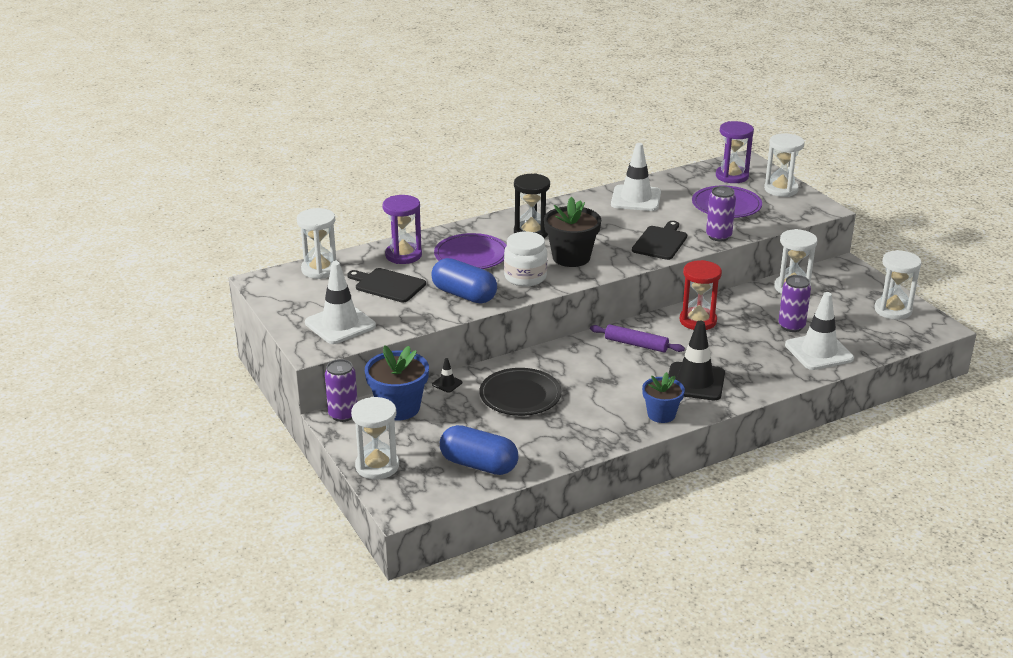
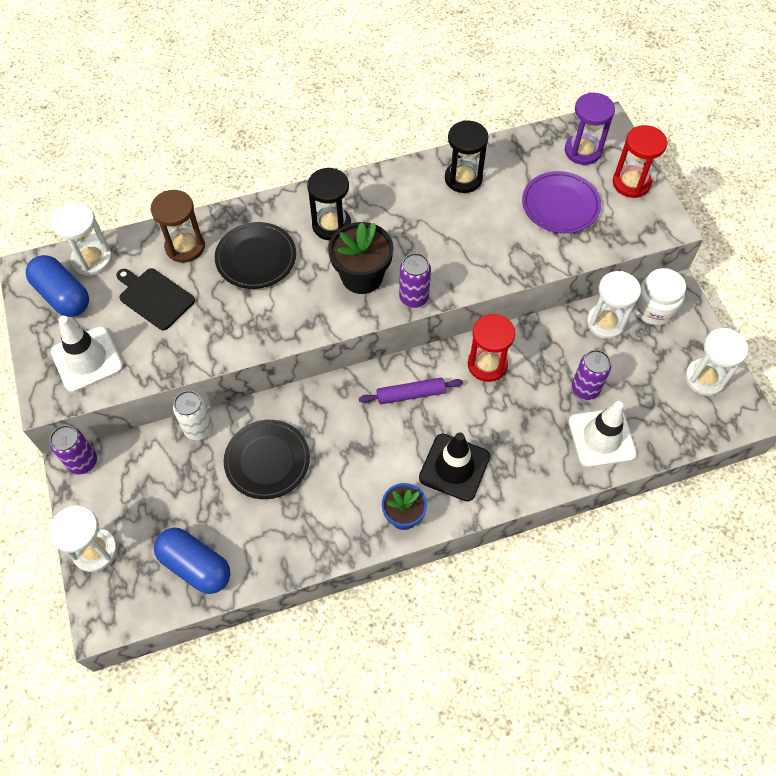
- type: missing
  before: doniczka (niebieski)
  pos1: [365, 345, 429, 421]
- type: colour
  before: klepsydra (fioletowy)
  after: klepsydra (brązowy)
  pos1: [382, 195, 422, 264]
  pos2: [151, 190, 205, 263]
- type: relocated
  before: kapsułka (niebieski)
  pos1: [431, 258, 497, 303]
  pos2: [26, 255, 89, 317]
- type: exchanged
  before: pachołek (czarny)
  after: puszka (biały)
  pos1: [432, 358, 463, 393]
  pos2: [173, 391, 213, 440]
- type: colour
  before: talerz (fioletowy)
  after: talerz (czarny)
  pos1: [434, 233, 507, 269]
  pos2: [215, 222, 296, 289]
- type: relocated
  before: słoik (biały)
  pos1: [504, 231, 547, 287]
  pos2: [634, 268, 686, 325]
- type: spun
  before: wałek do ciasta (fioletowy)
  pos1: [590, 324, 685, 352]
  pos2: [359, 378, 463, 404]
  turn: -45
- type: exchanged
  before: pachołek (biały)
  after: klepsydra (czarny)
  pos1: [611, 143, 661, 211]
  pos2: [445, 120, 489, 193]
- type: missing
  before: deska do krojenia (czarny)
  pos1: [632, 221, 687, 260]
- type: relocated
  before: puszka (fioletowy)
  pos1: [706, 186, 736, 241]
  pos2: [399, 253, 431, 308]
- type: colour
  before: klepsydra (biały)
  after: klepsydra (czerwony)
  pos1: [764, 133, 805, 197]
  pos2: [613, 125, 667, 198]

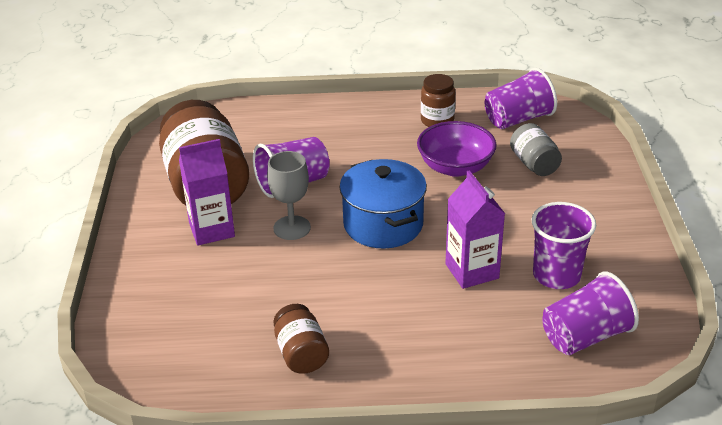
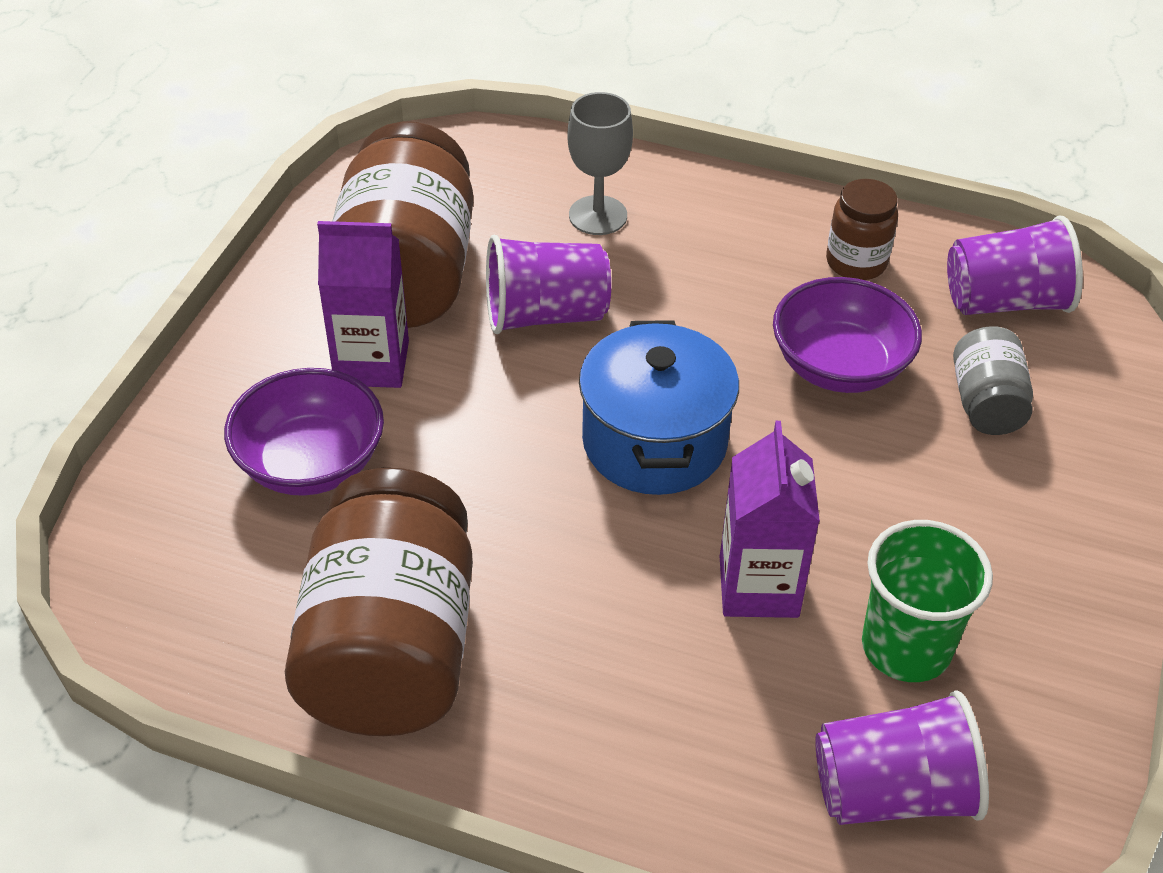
- type: relocated
  before: kielich (szary)
  pos1: [267, 151, 311, 240]
  pos2: [567, 92, 633, 235]
- type: size
  before: słoik (brązowy)
  pos1: [273, 304, 329, 374]
  pos2: [285, 468, 473, 736]
  scale: 2.05
- type: colour
  before: szklanka (fioletowy)
  after: szklanka (zielony)
  pos1: [531, 202, 596, 289]
  pos2: [862, 520, 993, 682]
- type: appeared
  after: miska (fioletowy)
  pos2: [224, 368, 384, 496]

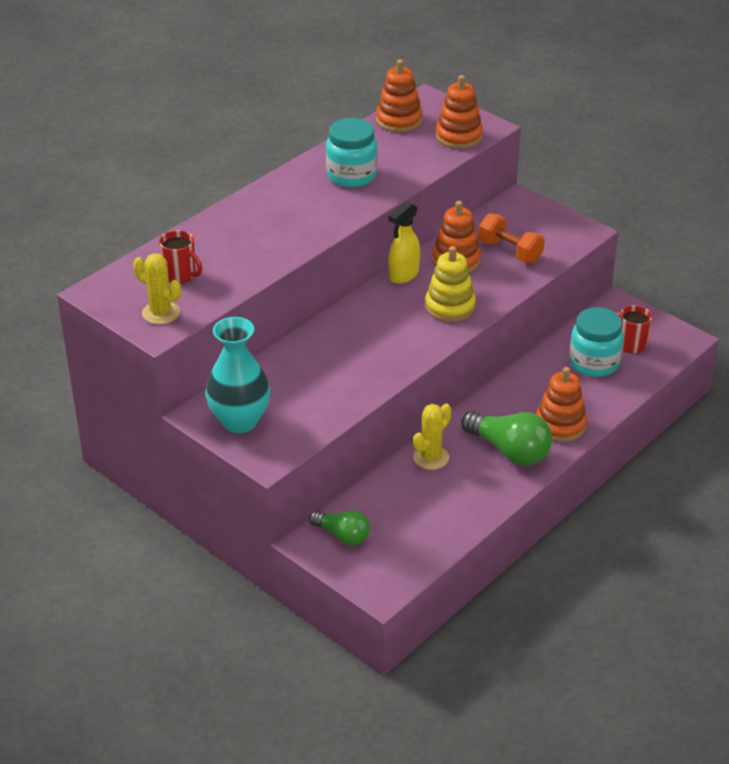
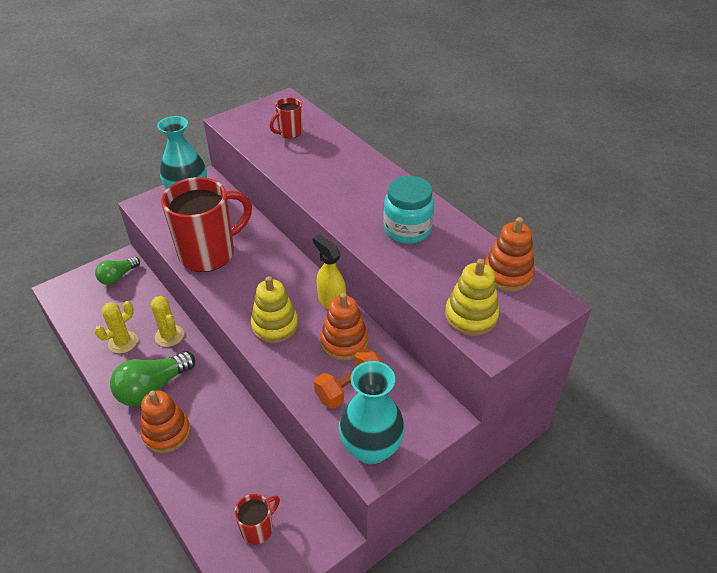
- type: relocated
  before: kaktus (żółty)
  pos1: [133, 253, 181, 324]
  pos2: [95, 301, 138, 353]
- type: colour
  before: zabawka nakładanka (pomarańczowy)
  after: zabawka nakładanka (żółty)
  pos1: [436, 75, 483, 149]
  pos2: [445, 259, 499, 336]
- type: missing
  before: słoik (turkusowy)
  pos1: [569, 307, 624, 377]
- type: appeared
  after: kubek (czerwony)
  pos2: [161, 177, 252, 272]
- type: appeared
  after: wazon (turkusowy)
  pos2: [339, 361, 405, 464]

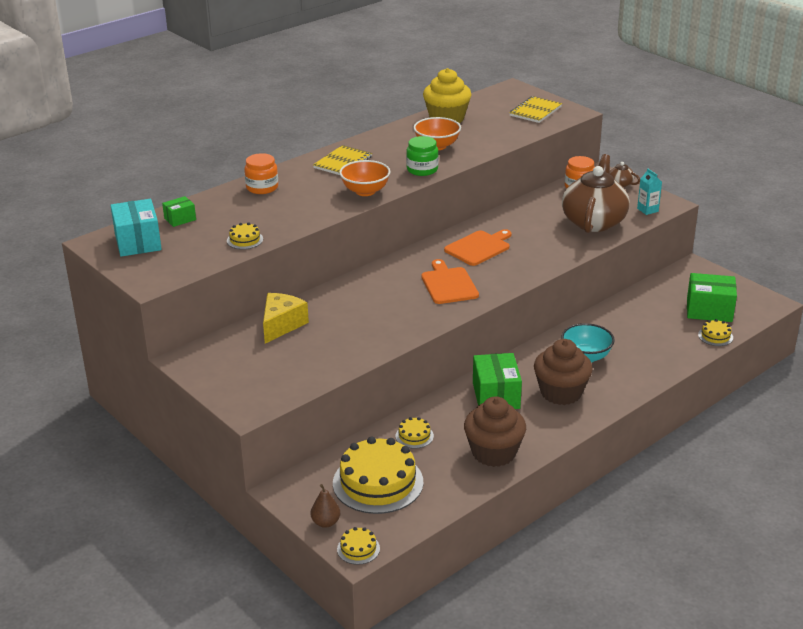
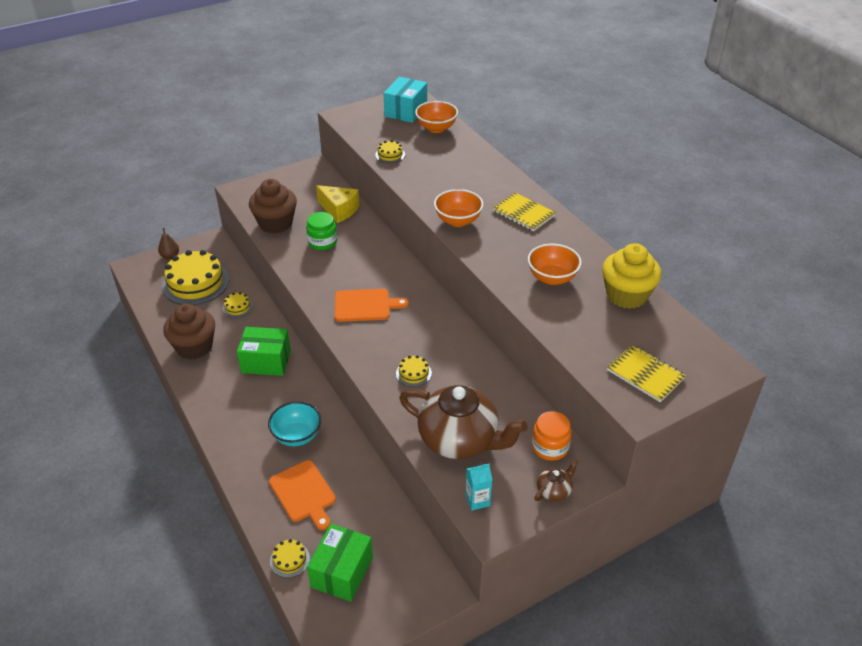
- type: spun
  before: pudełko (turkusowy)
  pos1: [110, 199, 162, 257]
  pos2: [384, 77, 427, 123]
  turn: -60
- type: exchanged
  before: pudełko (zielony)
  after: miska (pomarańczowy)
  pos1: [162, 196, 196, 227]
  pos2: [415, 101, 458, 133]
- type: missing
  before: słoik (pomarańczowy)
  pos1: [244, 153, 278, 194]
- type: relocated
  before: tort (żółty)
  pos1: [337, 527, 380, 565]
  pos2: [396, 355, 432, 387]
- type: relocated
  before: słoik (zielony)
  pos1: [406, 136, 439, 176]
  pos2: [306, 212, 337, 250]
- type: relocated
  before: deska do krojenia (pomarańczowy)
  pos1: [444, 229, 512, 266]
  pos2: [269, 460, 336, 530]
- type: relocated
  before: muffinka (brązowy)
  pos1: [534, 339, 593, 405]
  pos2: [249, 179, 297, 233]

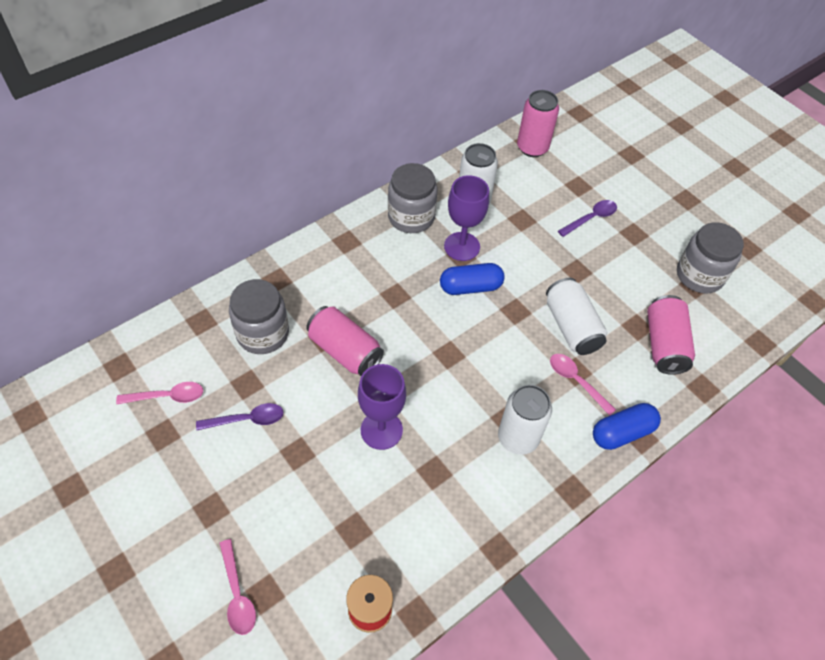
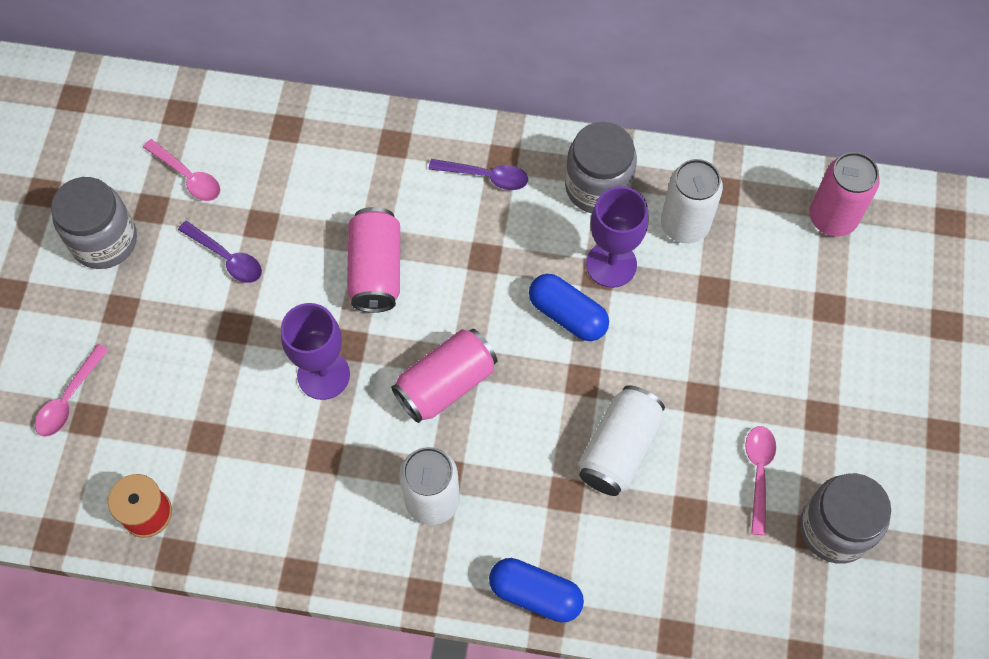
- type: relocated
  before: słoik (szary)
  pos1: [229, 279, 289, 354]
  pos2: [51, 177, 137, 269]
- type: relocated
  before: łyżka (różowy)
  pos1: [550, 354, 616, 416]
  pos2: [745, 426, 776, 535]
- type: relocated
  before: łyżka (fioletowy)
  pos1: [558, 200, 617, 237]
  pos2: [429, 159, 528, 190]
- type: relocated
  before: puszka (różowy)
  pos1: [647, 295, 695, 375]
  pos2: [391, 329, 497, 423]

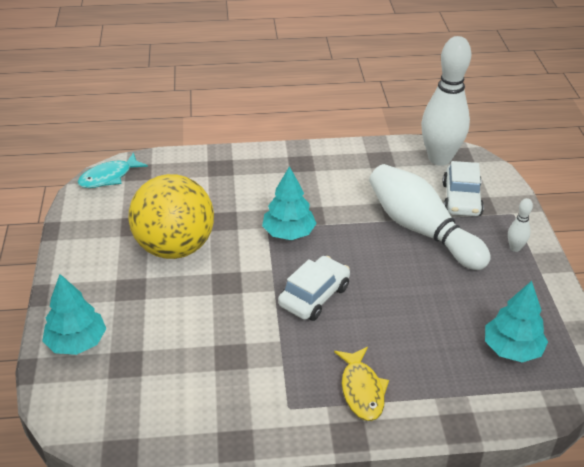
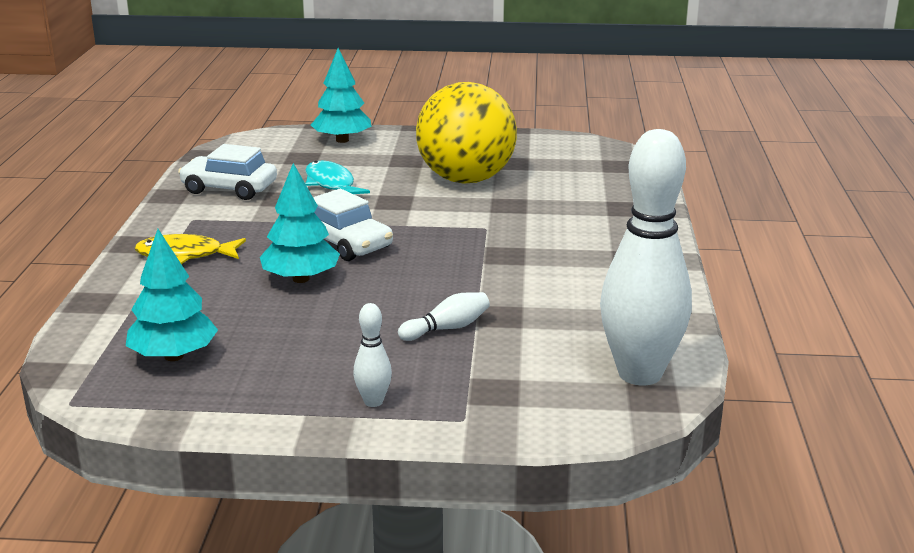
- type: relocated
  before: ryba (turkusowy)
  pos1: [78, 153, 148, 188]
  pos2: [305, 161, 370, 194]
- type: relocated
  before: drzewko (turkusowy)
  pos1: [262, 166, 317, 240]
  pos2: [260, 163, 340, 283]
- type: size
  before: kręgiel (biały)
  pos1: [369, 164, 491, 270]
  pos2: [398, 292, 490, 341]
  scale: 0.41
- type: relocated
  before: samochód (biały)
  pos1: [442, 161, 484, 216]
  pos2: [178, 144, 277, 200]

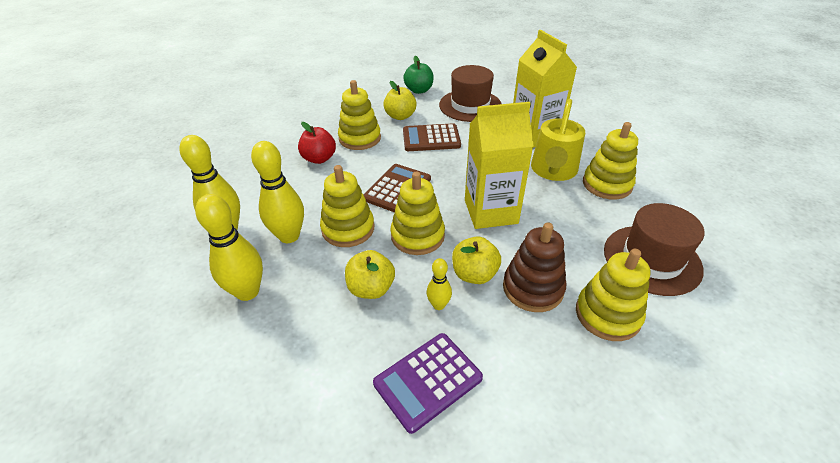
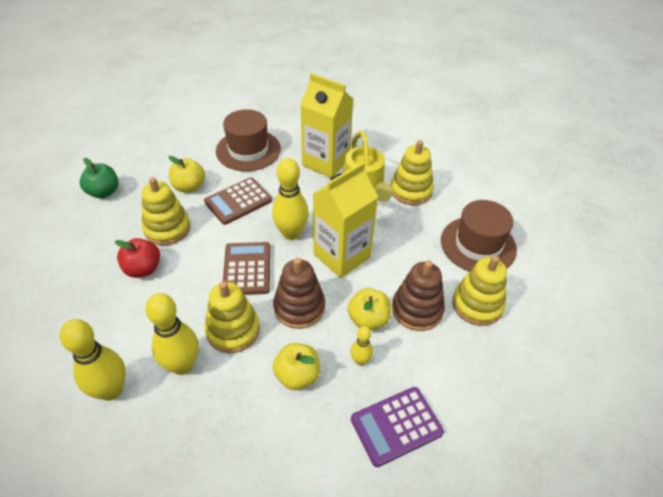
- type: relocated
  before: kręgiel (żółty)
  pos1: [195, 194, 263, 301]
  pos2: [272, 158, 309, 240]
- type: spun
  before: kalkulator (fioletowy)
  pos1: [373, 333, 483, 434]
  pos2: [351, 387, 444, 467]
  turn: 45
- type: colour
  before: zabawka nakładanka (żółty)
  after: zabawka nakładanka (brązowy)
  pos1: [390, 172, 445, 255]
  pos2: [273, 258, 325, 329]
- type: relocated
  before: jabłko (zielony)
  pos1: [403, 56, 434, 94]
  pos2: [80, 158, 119, 199]

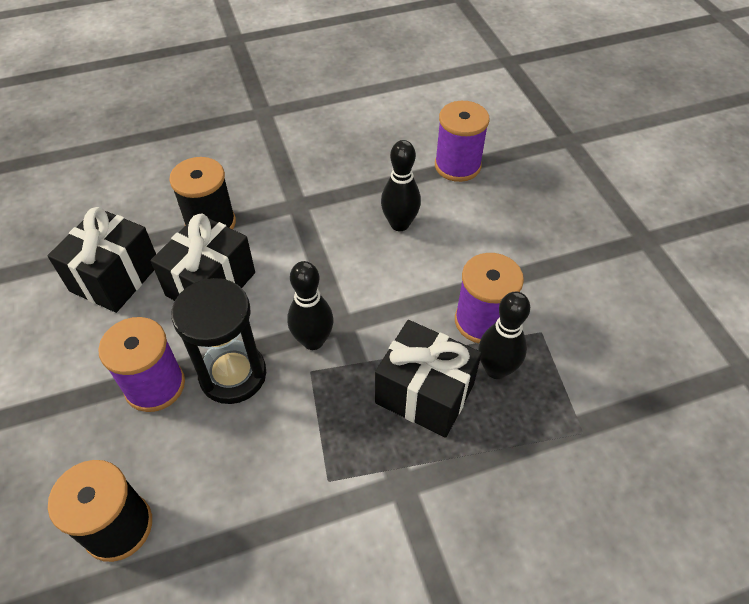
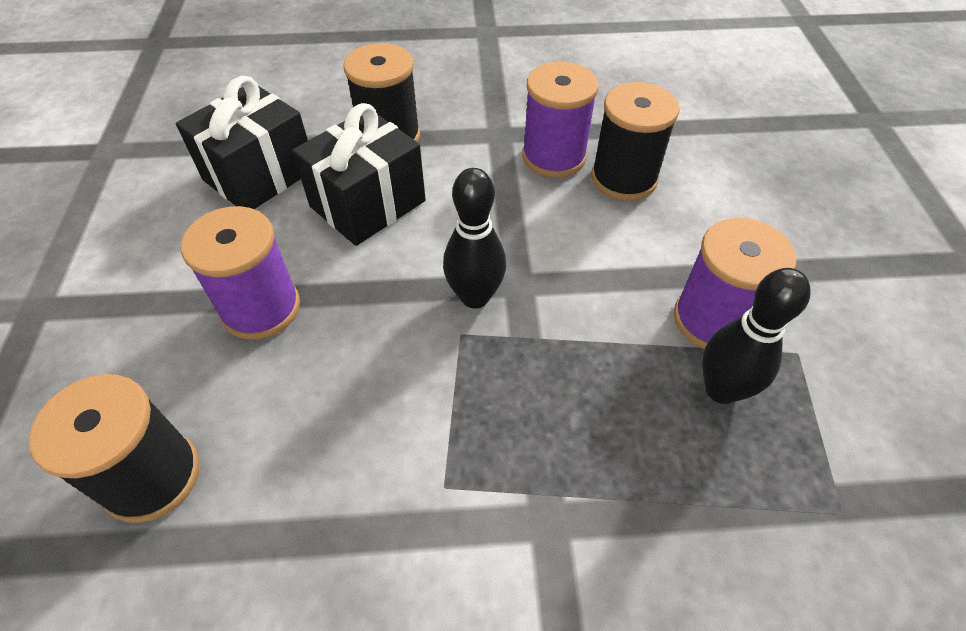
- type: missing
  before: klepsydra (czarny)
  pos1: [171, 278, 266, 404]
- type: missing
  before: prezent (czarny)
  pos1: [375, 320, 482, 438]
- type: exchanged
  before: kręgiel (czarny)
  after: szpulka (czarny)
  pos1: [381, 140, 421, 231]
  pos2: [591, 82, 680, 201]
- type: relocated
  before: szpulka (fioletowy)
  pos1: [435, 101, 490, 182]
  pos2: [522, 62, 599, 178]

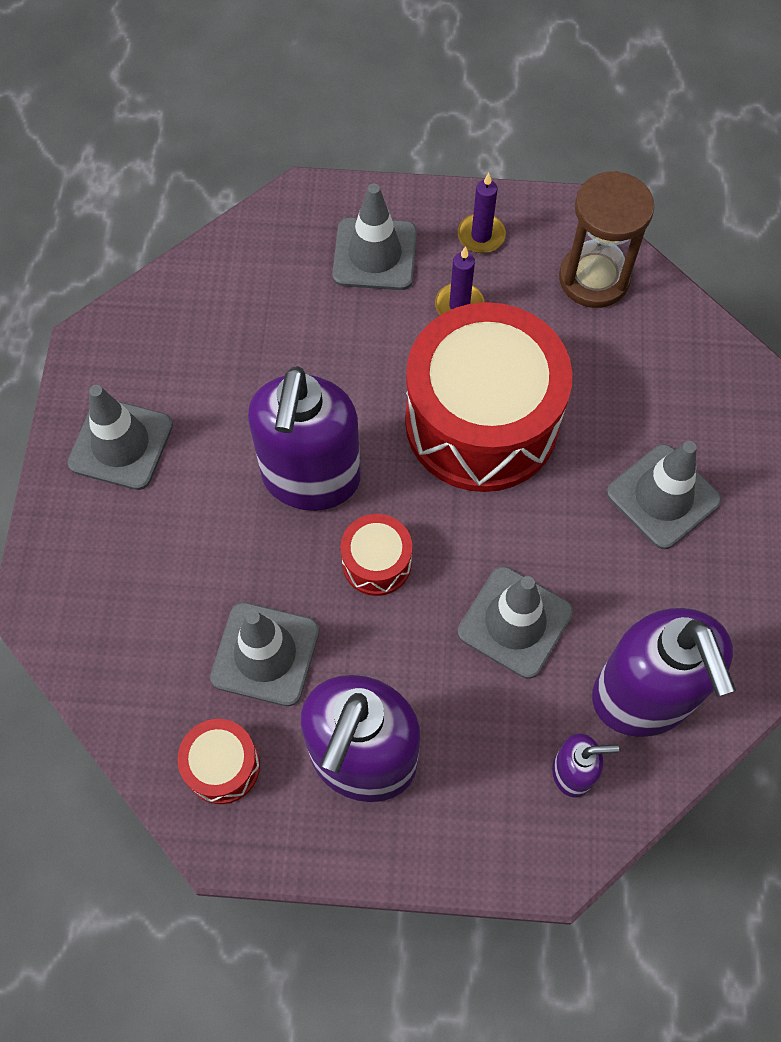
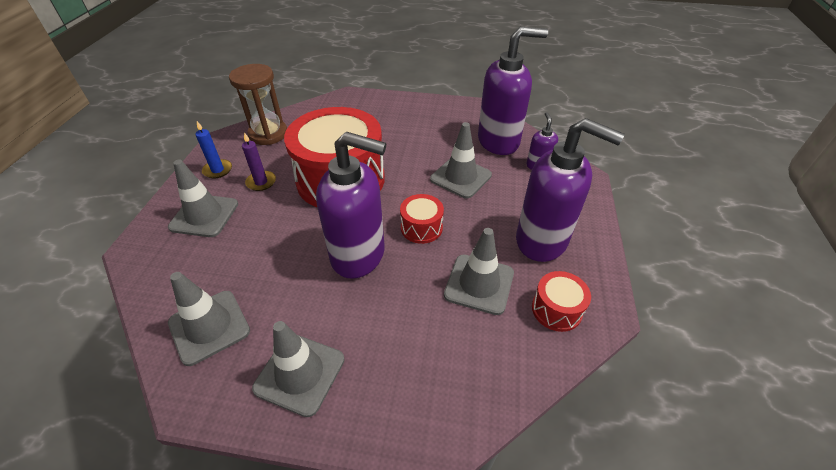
- type: colour
  before: świeca (fioletowy)
  after: świeca (niebieski)
  pos1: [458, 173, 506, 253]
  pos2: [195, 121, 232, 178]
- type: relocated
  before: pachołek (szary)
  pos1: [606, 441, 722, 549]
  pos2: [168, 272, 250, 366]

